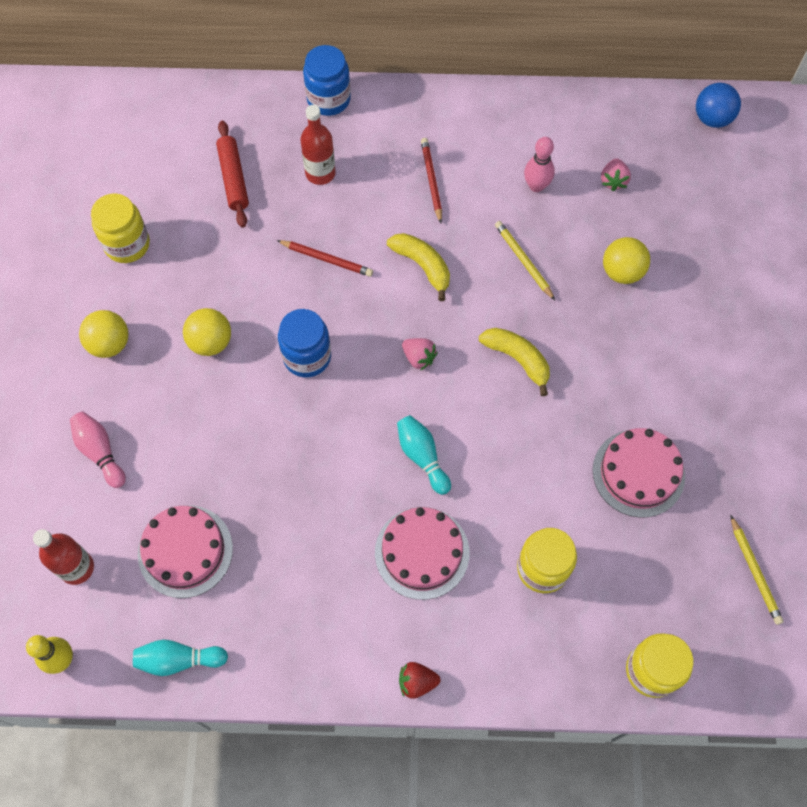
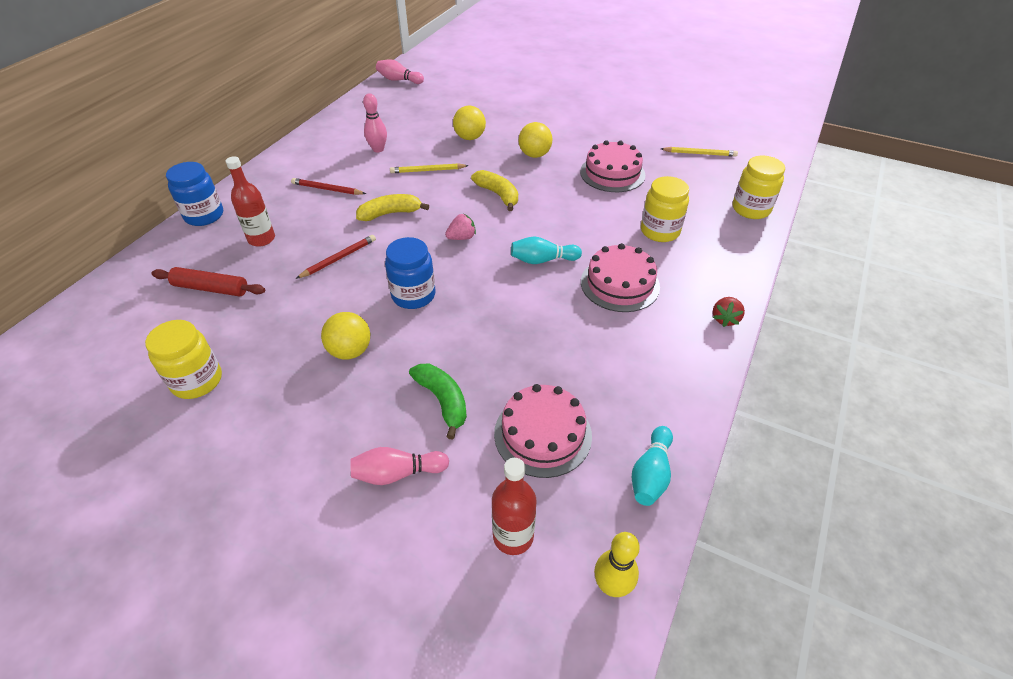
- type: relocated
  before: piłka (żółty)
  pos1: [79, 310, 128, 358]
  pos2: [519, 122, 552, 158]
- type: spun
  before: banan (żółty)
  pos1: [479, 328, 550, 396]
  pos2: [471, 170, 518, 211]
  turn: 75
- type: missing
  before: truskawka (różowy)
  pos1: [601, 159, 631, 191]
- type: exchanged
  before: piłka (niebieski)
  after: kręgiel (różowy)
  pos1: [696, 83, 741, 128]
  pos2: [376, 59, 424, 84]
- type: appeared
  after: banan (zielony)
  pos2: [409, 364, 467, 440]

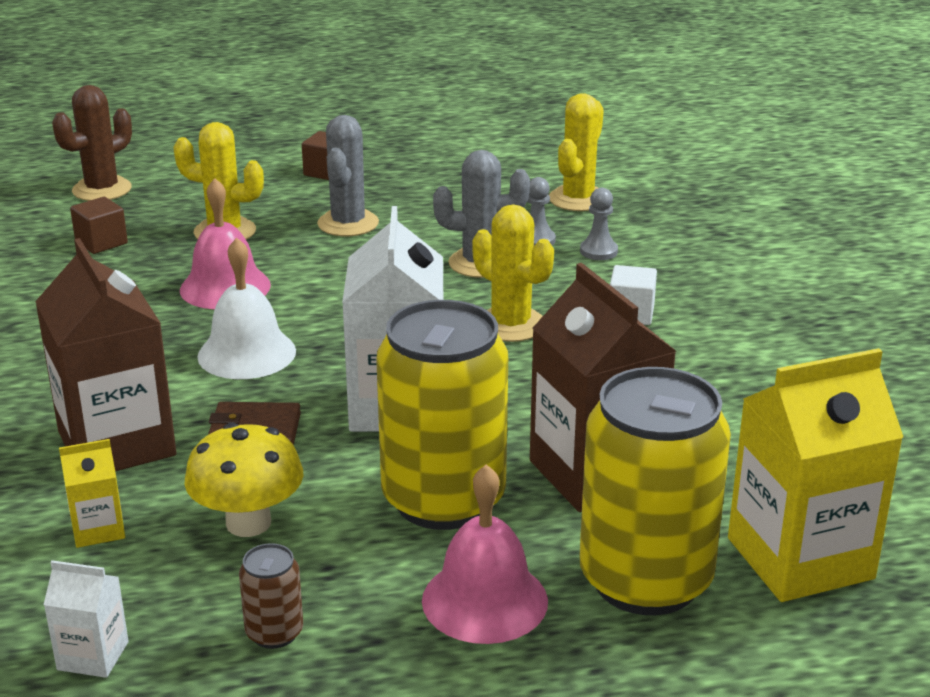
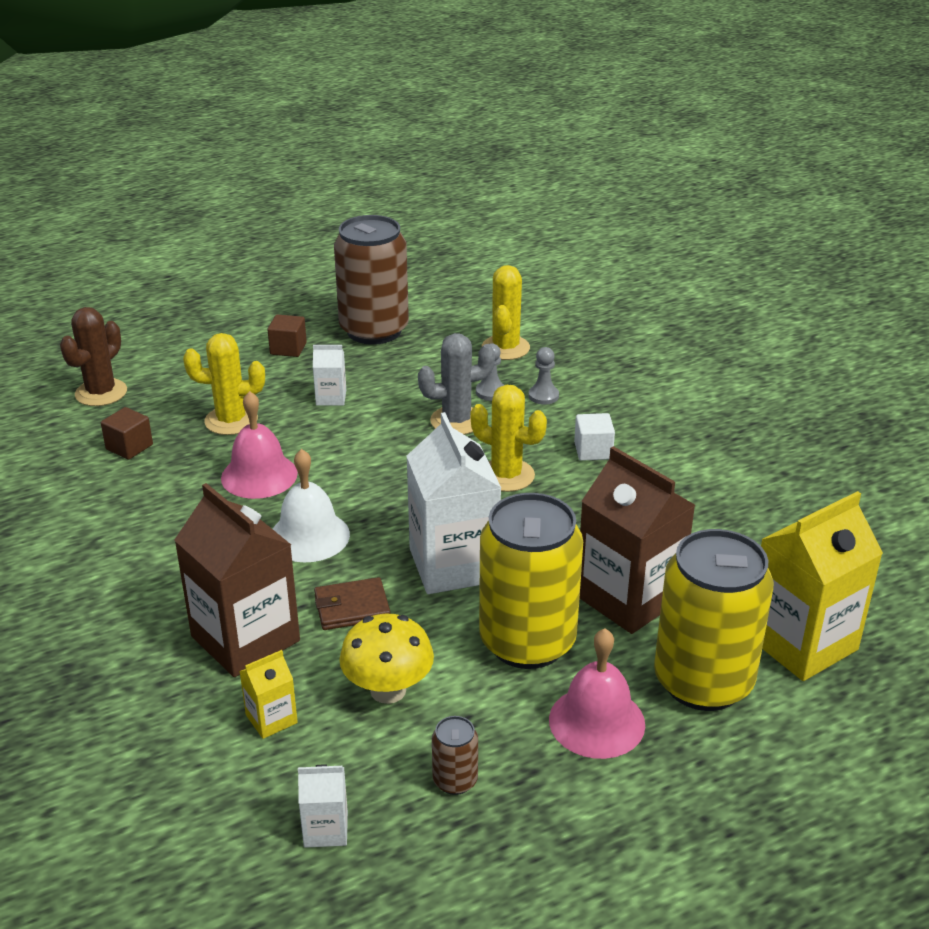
- type: exchanged
  before: kaktus (szary)
  after: karton mleka (biały)
  pos1: [317, 115, 379, 236]
  pos2: [313, 345, 346, 406]
- type: appeared
  after: puszka (brązowy)
  pos2: [334, 215, 409, 345]

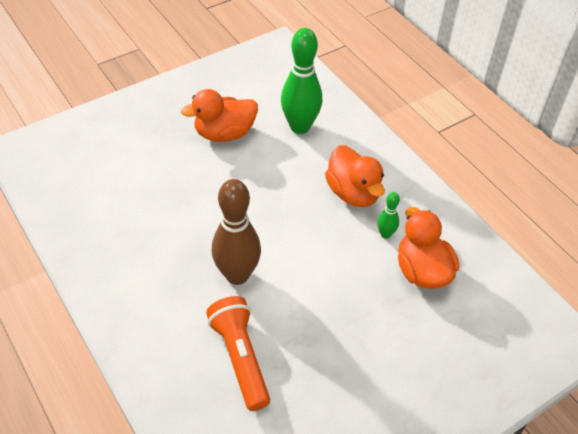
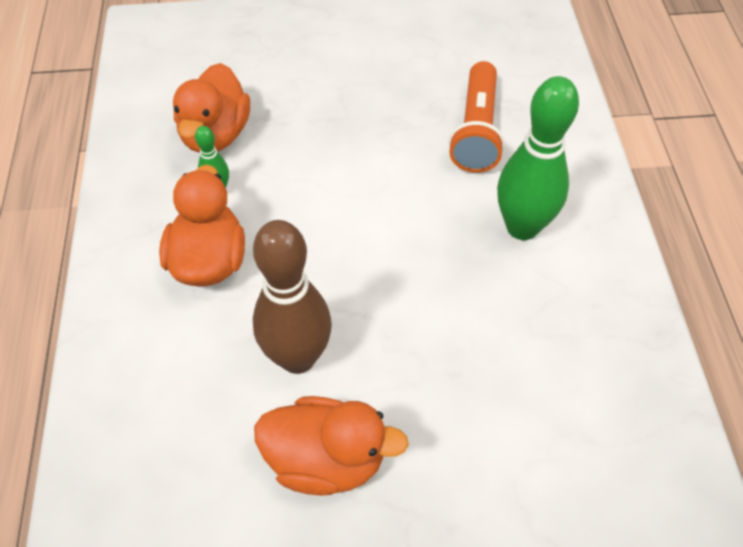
- type: relocated
  before: kręgiel (brązowy)
  pos1: [212, 179, 261, 285]
  pos2: [253, 220, 332, 374]
- type: relocated
  before: kręgiel (zielony)
  pos1: [281, 28, 322, 134]
  pos2: [497, 76, 579, 240]

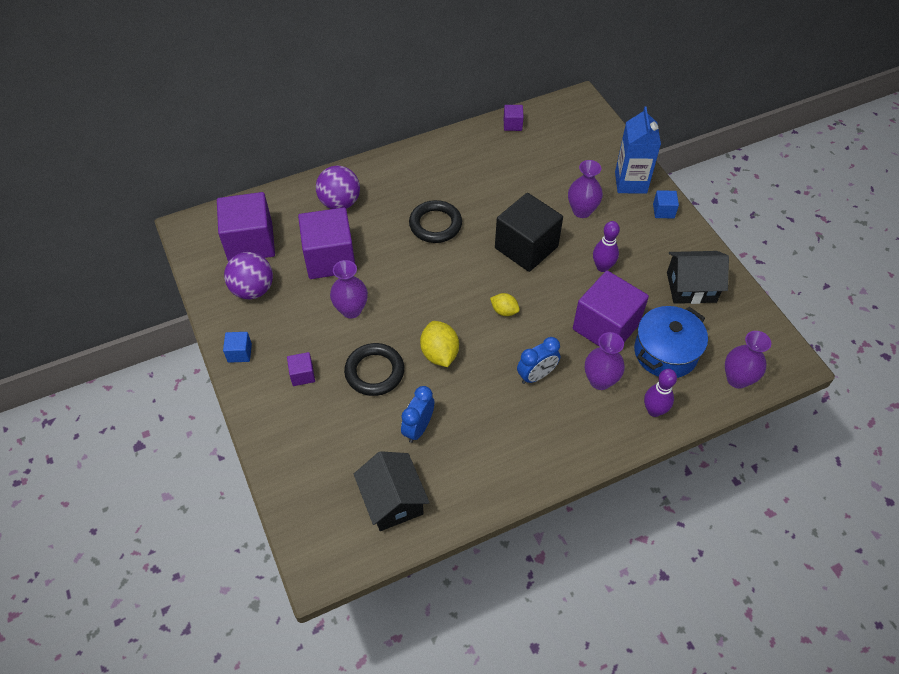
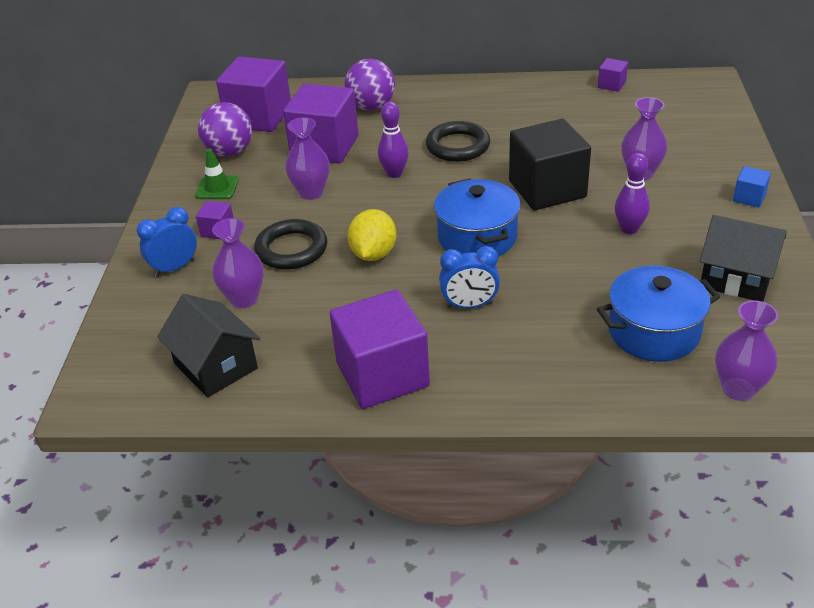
- type: missing
  before: sześcian (niebieski)
  pos1: [223, 332, 252, 363]
- type: spun
  before: domek (czarny)
  pos1: [354, 451, 430, 531]
  pos2: [157, 294, 260, 397]
  turn: -45
- type: relocated
  before: budzik (niebieski)
  pos1: [401, 386, 434, 443]
  pos2: [137, 207, 197, 277]
- type: exchanged
  before: cytryna (żółty)
  after: garnek (niebieski)
  pos1: [490, 293, 520, 316]
  pos2: [434, 178, 521, 256]
- type: relocated
  before: sześcian (fioletowy)
  pos1: [573, 271, 649, 347]
  pos2: [330, 289, 430, 409]
- type: relocated
  before: wazon (fioletowy)
  pos1: [585, 332, 625, 390]
  pos2: [212, 218, 264, 308]
- type: missing
  before: karton mleka (niebieski)
  pos1: [615, 107, 661, 194]
- type: relocated
  before: kręgiel (fioletowy)
  pos1: [644, 369, 677, 417]
  pos2: [378, 102, 409, 178]
- type: appeared
  after: pachołek (zielony)
  pos2: [195, 149, 239, 199]

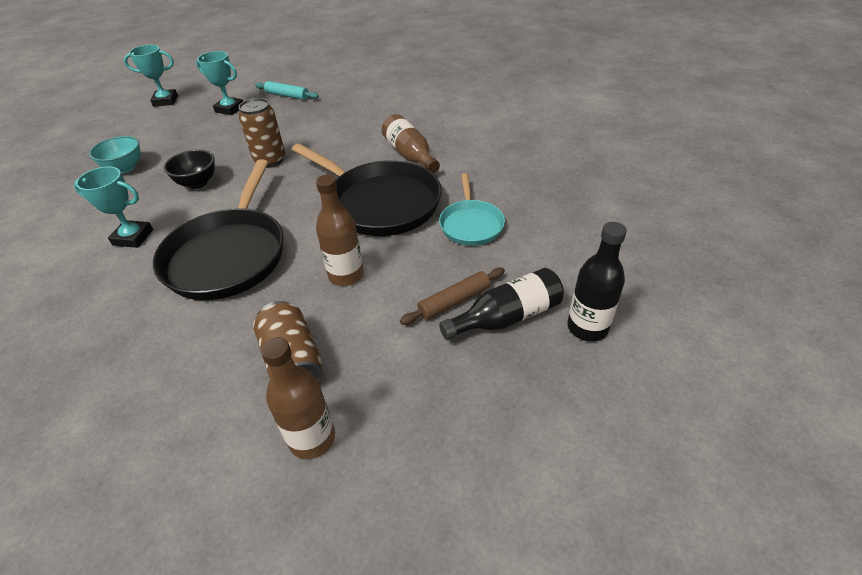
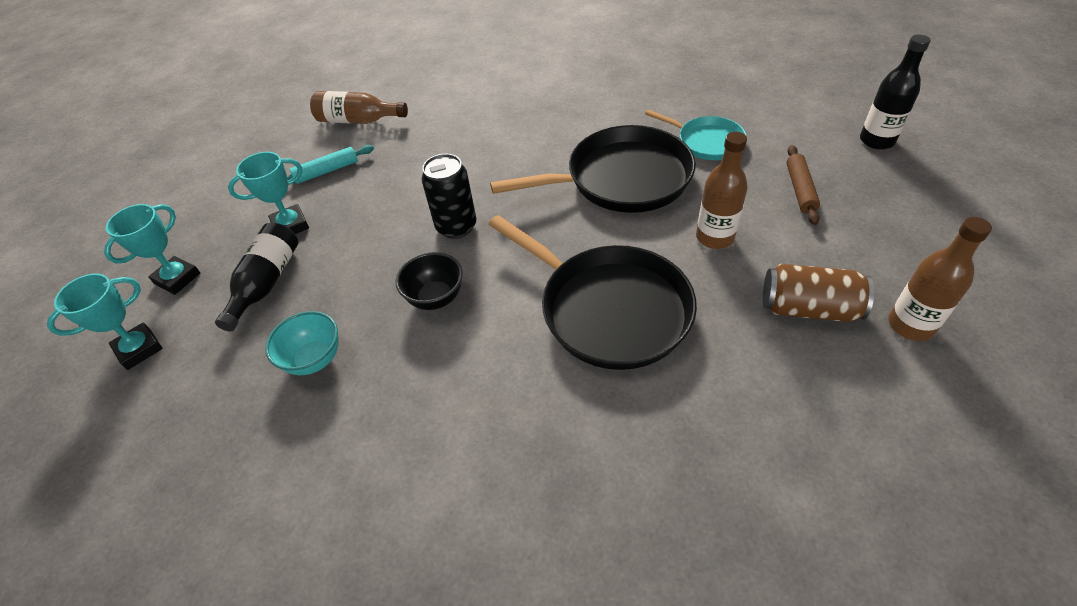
- type: relocated
  before: puchar (turkusowy)
  pos1: [74, 166, 153, 248]
  pos2: [47, 273, 163, 370]
- type: colour
  before: puszka (brązowy)
  after: puszka (czarny)
  pos1: [239, 98, 285, 168]
  pos2: [422, 154, 476, 239]
- type: relocated
  before: butelka (brązowy)
  pos1: [382, 114, 440, 173]
  pos2: [310, 91, 408, 124]
- type: relocated
  before: butelka (czarny)
  pos1: [439, 268, 564, 340]
  pos2: [215, 223, 298, 332]

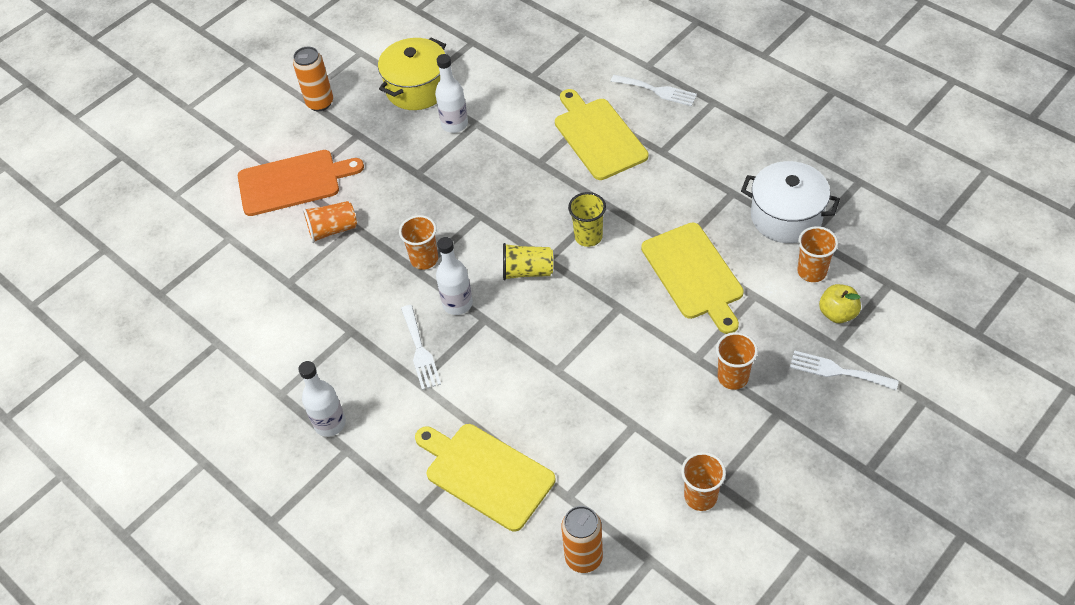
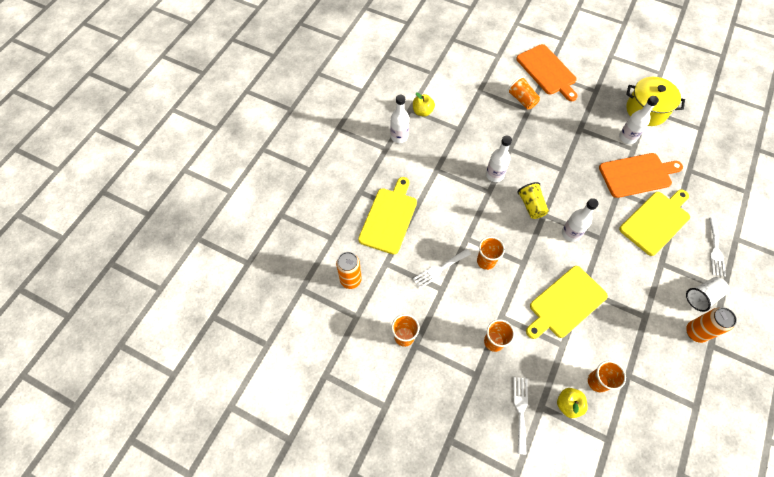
- type: relocated
  before: puszka (pomarańczowy)
  pos1: [293, 47, 333, 111]
  pos2: [686, 307, 737, 343]
- type: relocated
  before: szklanka (pomarańczowy)
  pos1: [399, 215, 438, 269]
  pos2: [477, 237, 505, 270]
- type: relocated
  before: widelec (biały)
  pos1: [401, 305, 441, 390]
  pos2: [413, 249, 471, 289]
- type: exchanged
  before: szklanka (żółty)
  after: butelka (biały)
  pos1: [568, 192, 606, 247]
  pos2: [562, 198, 599, 242]
- type: missing
  before: garnek (biały)
  pos1: [741, 161, 840, 243]
- type: appeared
  after: jabłko (żółty)
  pos2: [413, 93, 435, 117]
- type: appeared
  after: deska do krojenia (pomarańczowy)
  pos2: [599, 153, 683, 198]
- type: appeared
  after: szklanka (biały)
  pos2: [686, 277, 729, 312]

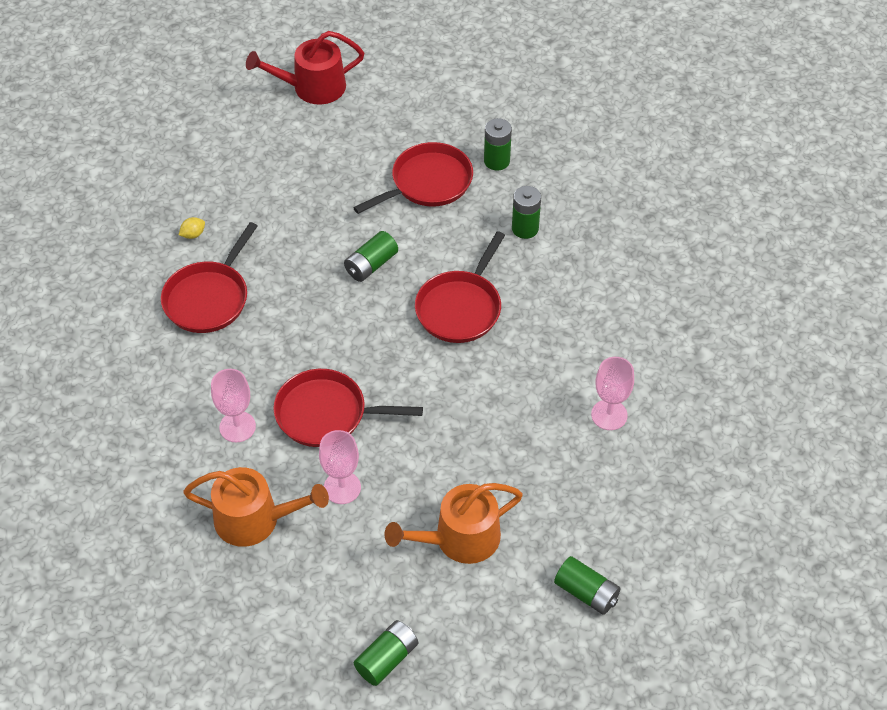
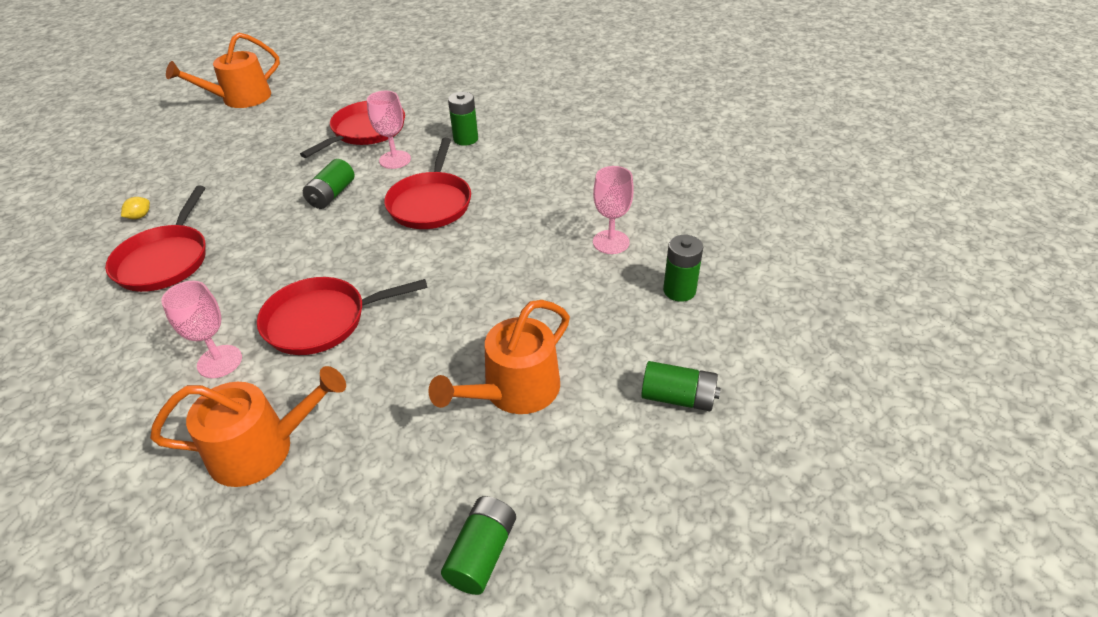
- type: colour
  before: konewka (czerwony)
  after: konewka (pomarańczowy)
  pos1: [246, 31, 364, 104]
  pos2: [166, 33, 280, 108]
- type: relocated
  before: kielich (różowy)
  pos1: [319, 430, 361, 504]
  pos2: [367, 91, 411, 169]
- type: relocated
  before: bateria (zielony)
  pos1: [484, 118, 512, 171]
  pos2: [663, 235, 703, 302]

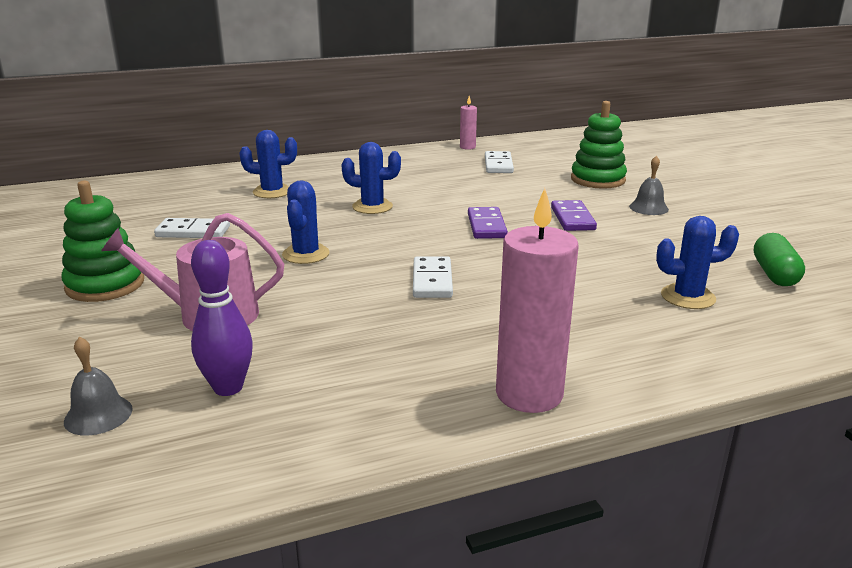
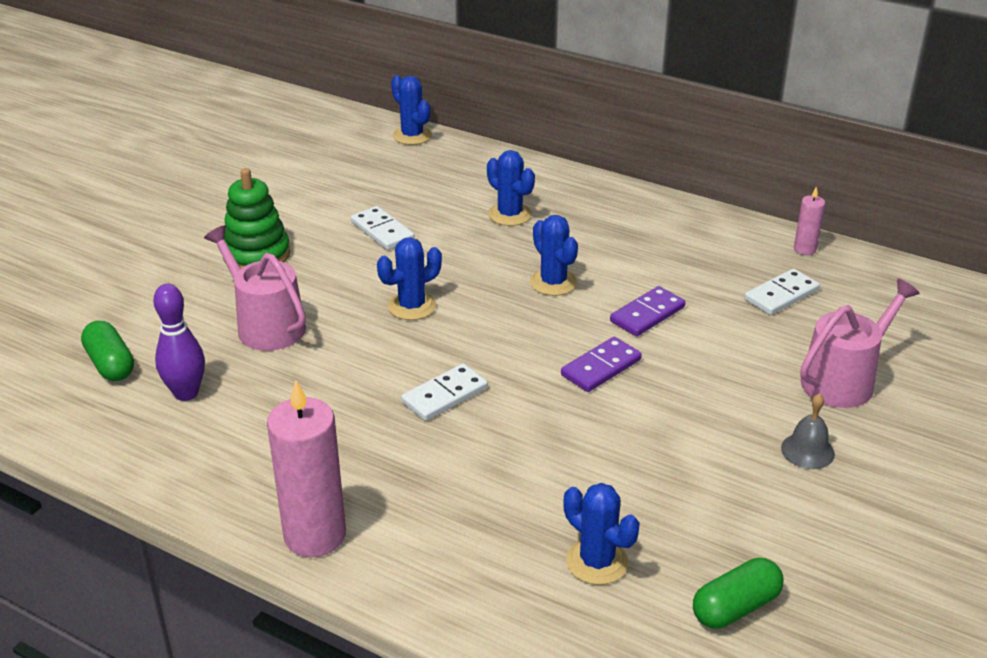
- type: exchanged
  before: dzwonek (szary)
  after: kapsułka (zielony)
  pos1: [64, 337, 133, 436]
  pos2: [81, 321, 134, 381]
- type: relocated
  before: kostka domina (fioletowy)
  pos1: [551, 200, 597, 231]
  pos2: [610, 286, 685, 336]
- type: exchanged
  before: zabawka nakładanka (zielony)
  after: konewka (różowy)
  pos1: [571, 101, 627, 189]
  pos2: [800, 279, 920, 408]
- type: appeared
  after: kaktus (niebieski)
  pos2: [391, 75, 432, 145]

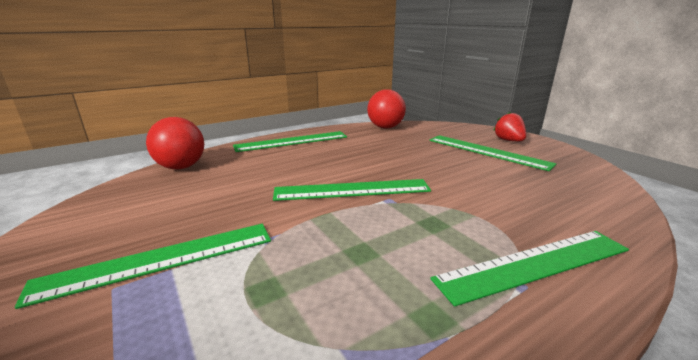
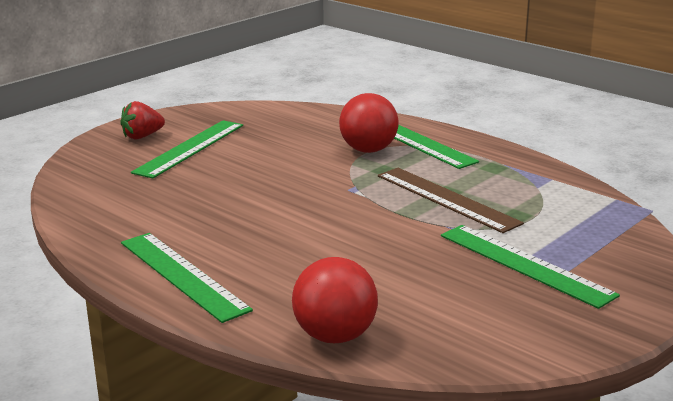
- type: missing
  before: linijka (zielony)
  pos1: [273, 179, 431, 201]
- type: relocated
  before: piłka (czerwony)
  pos1: [367, 89, 406, 129]
  pos2: [339, 93, 398, 153]
- type: appeared
  after: linijka (brązowy)
  pos2: [378, 168, 524, 233]

